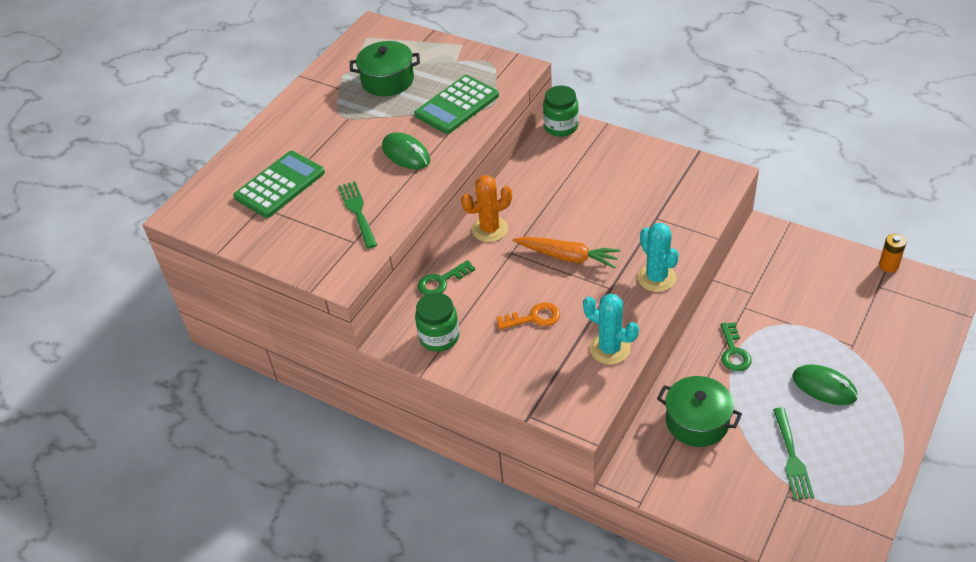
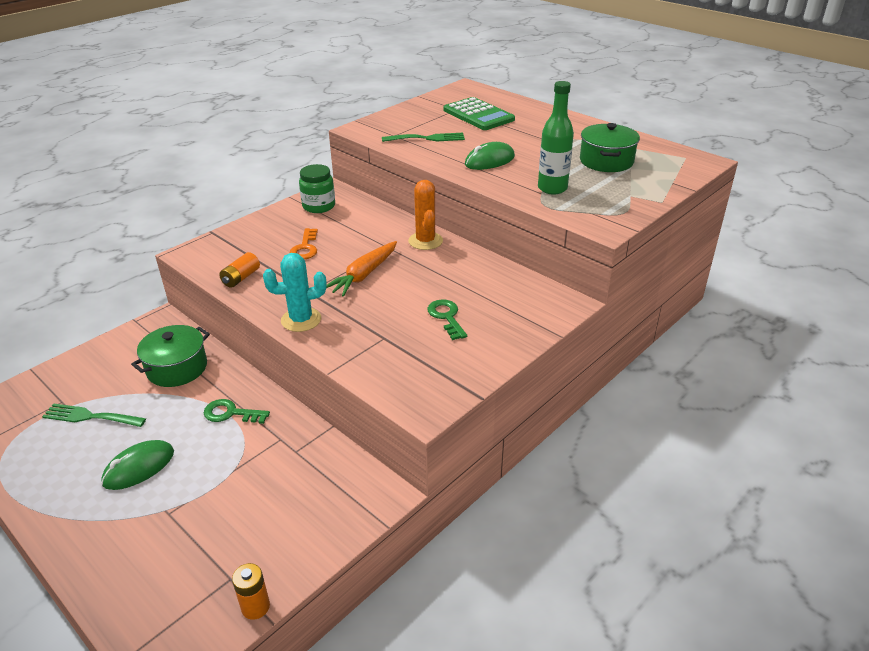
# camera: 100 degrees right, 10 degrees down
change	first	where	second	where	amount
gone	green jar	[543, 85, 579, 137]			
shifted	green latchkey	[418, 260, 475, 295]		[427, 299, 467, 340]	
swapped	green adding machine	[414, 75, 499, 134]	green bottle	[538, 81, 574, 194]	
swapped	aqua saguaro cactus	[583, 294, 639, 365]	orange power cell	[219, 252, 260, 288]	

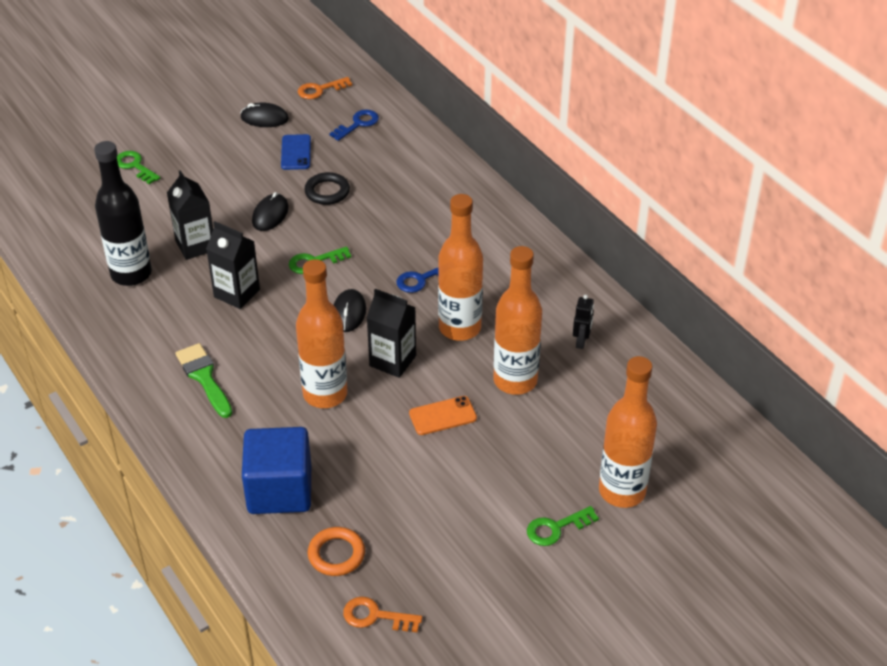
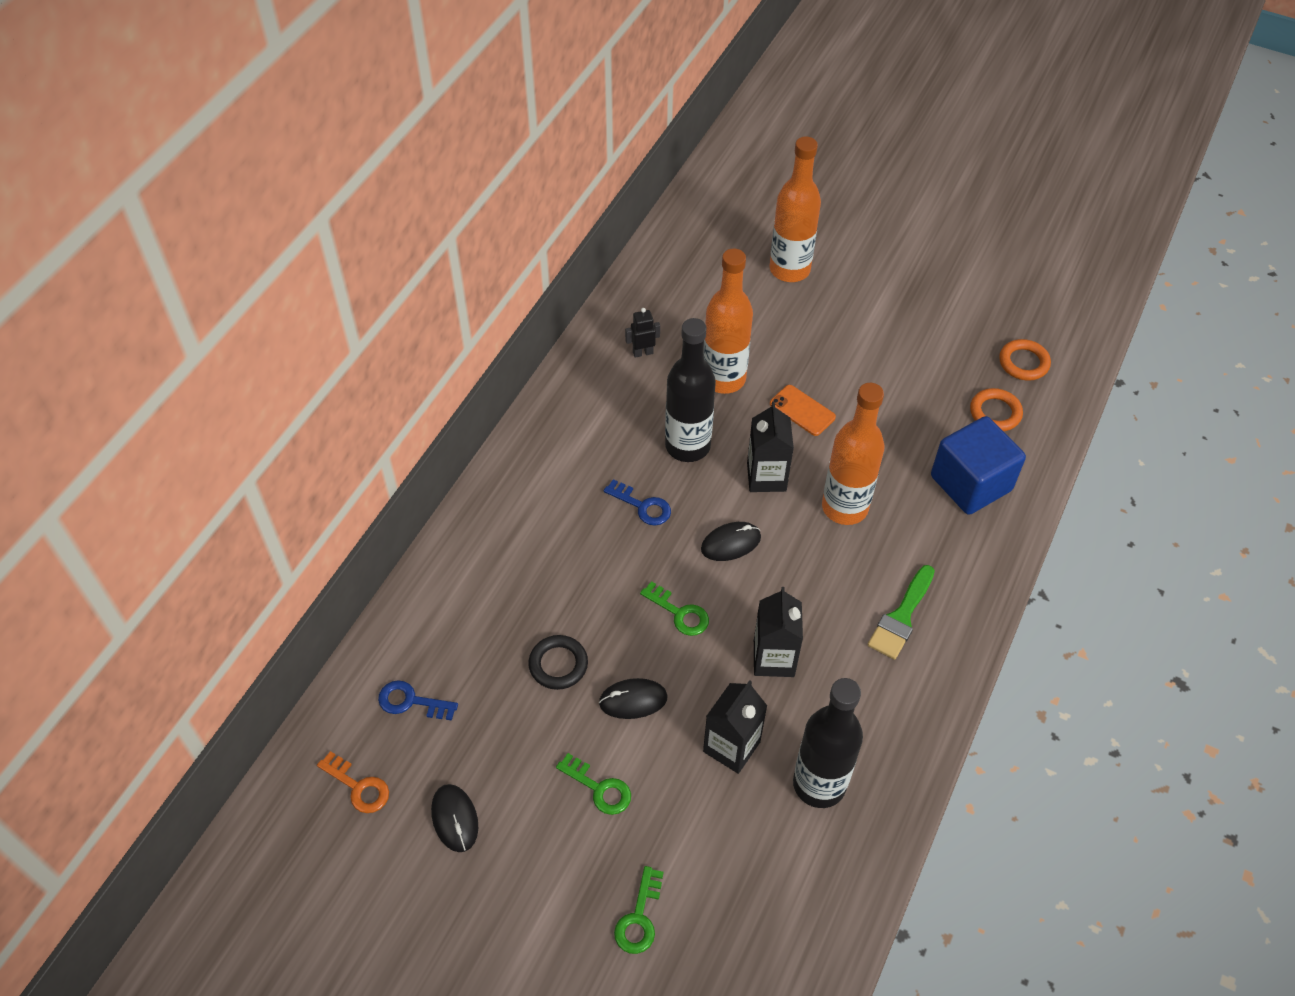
# camera: 120 degrees left, 10 degrees up
change	first	where	second	where	amount
gone	royal blue smartphone	[281, 134, 311, 170]			
shifted	green latchkey	[527, 506, 599, 546]		[556, 753, 631, 815]	
swapped	orange latchkey	[343, 596, 422, 633]	orange hoop	[999, 339, 1051, 381]	
repainted	orange bottle	[438, 194, 483, 341]	black bottle	[665, 318, 716, 462]	

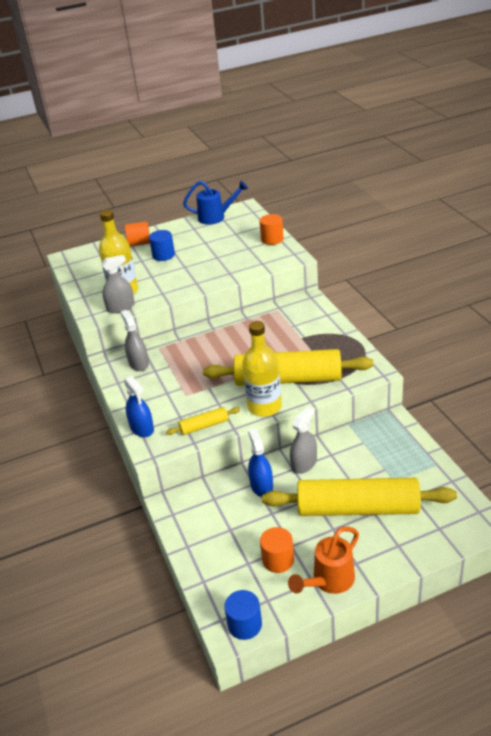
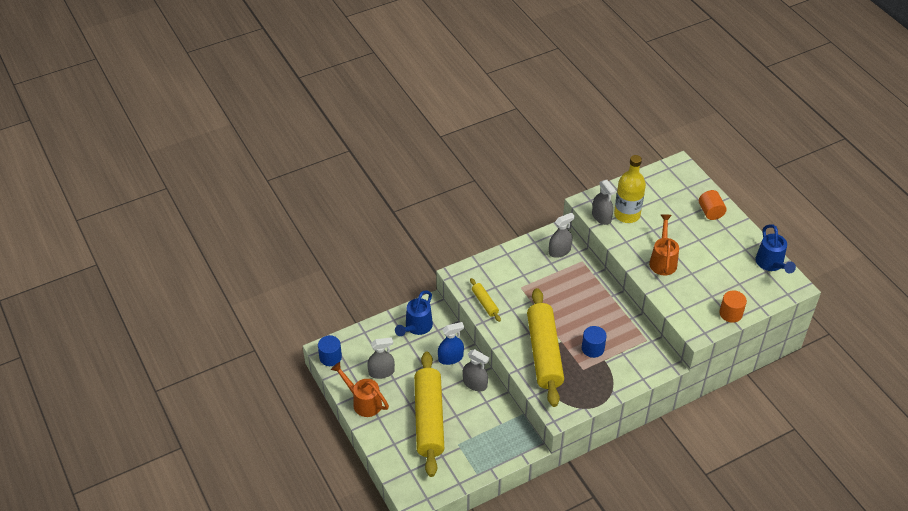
# camera: 80 degrees right, 10 degrees up
change	first	where	second	where	amount
gone	royal blue spray cleaner	[124, 376, 154, 437]			
gone	golden bottle	[242, 321, 282, 417]			
new			royal blue watering can	[395, 291, 433, 336]	
new			orange watering can	[649, 214, 679, 275]	
shifted	royal blue cylinder	[149, 230, 175, 261]		[582, 326, 607, 358]	
swapped	orange cylinder	[260, 527, 294, 573]	gray spray cleaner	[367, 337, 395, 379]	

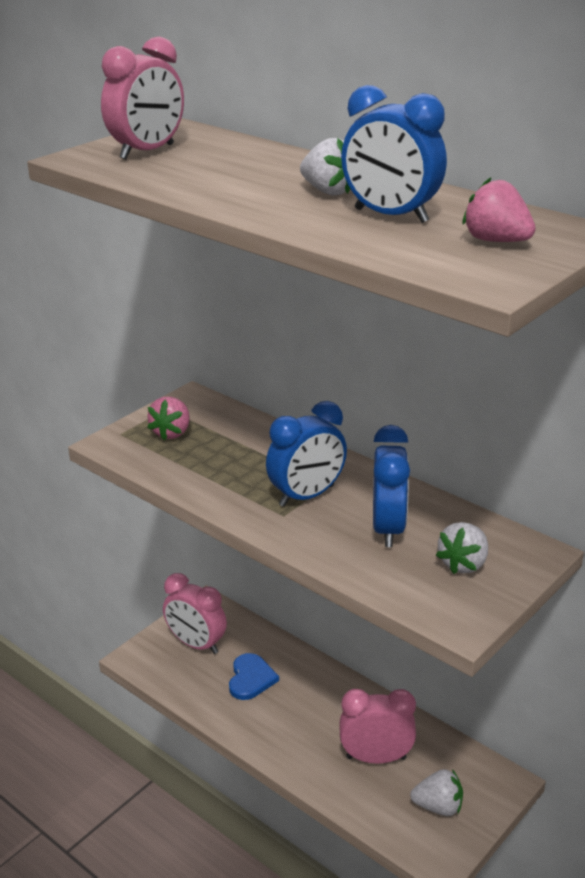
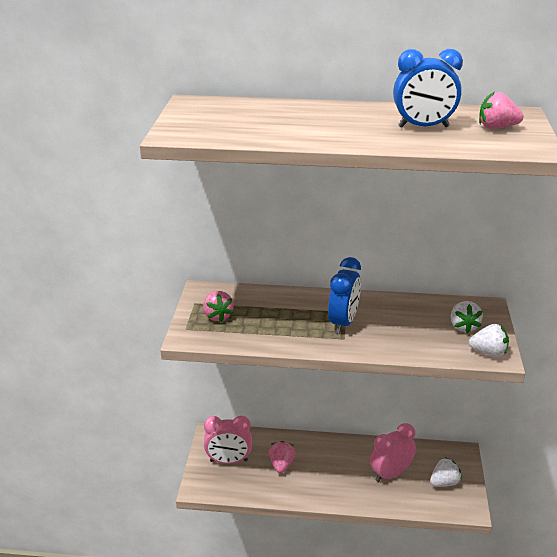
# camera: 35 degrees left, 0 degrees up
change	first	where	second	where	amount
gone	rosy clock	[101, 37, 184, 160]			
gone	royal blue clock	[373, 425, 410, 547]			
shifted	pure white strawberry	[300, 138, 350, 195]		[469, 324, 509, 357]	
swapped	royal blue love heart	[229, 653, 279, 700]	rosy strawberry	[269, 441, 295, 473]	

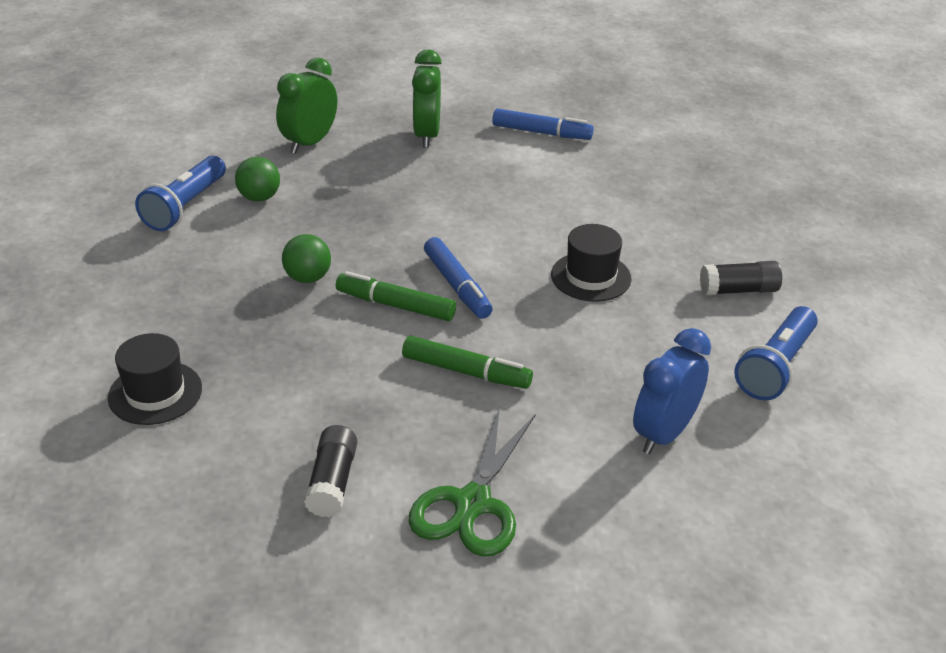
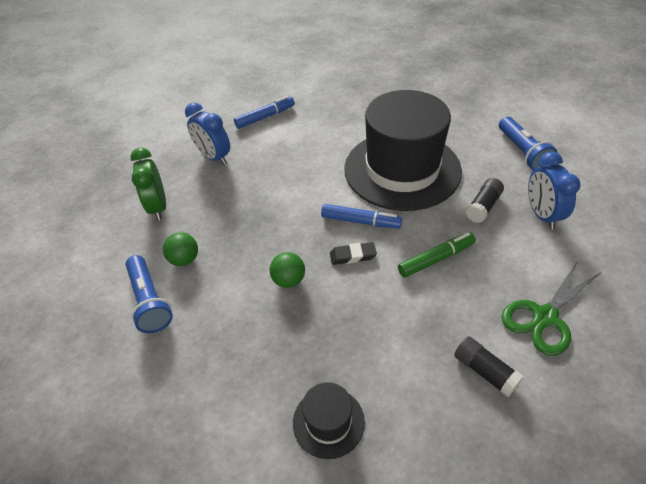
# camera: 45 degrees left, 10 degrees up
change	first	where	second	where	amount
shifted	black stick of glue	[700, 261, 782, 296]		[466, 178, 504, 223]	
swapped	green marker	[336, 271, 456, 321]	black eraser	[330, 242, 377, 265]	
repainted	green clock	[412, 49, 442, 148]	royal blue clock	[185, 103, 230, 165]	
rotated	green shears	[408, 407, 535, 557]		[502, 261, 600, 356]	75 degrees clockwise
scaled	black hat	[551, 224, 632, 302]		[344, 90, 462, 211]	x2.37

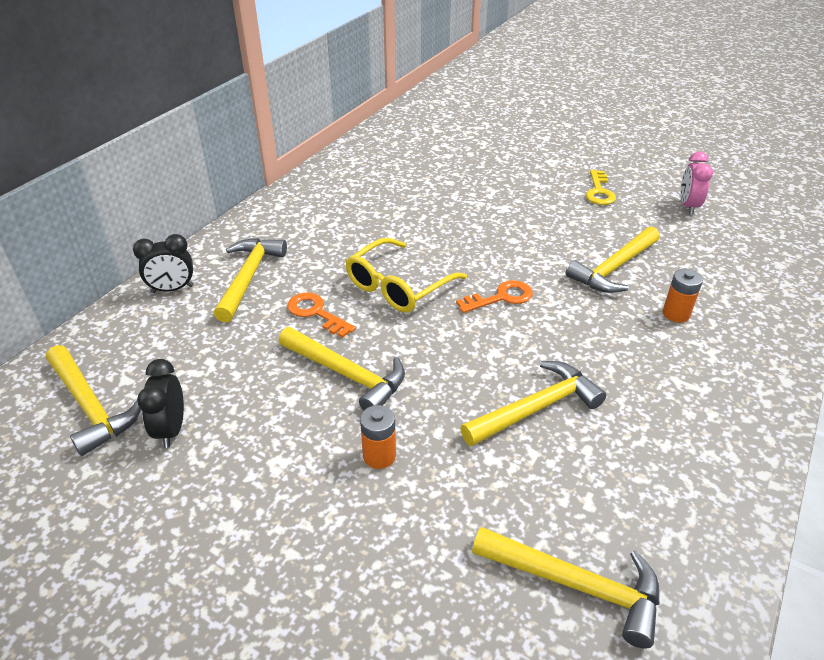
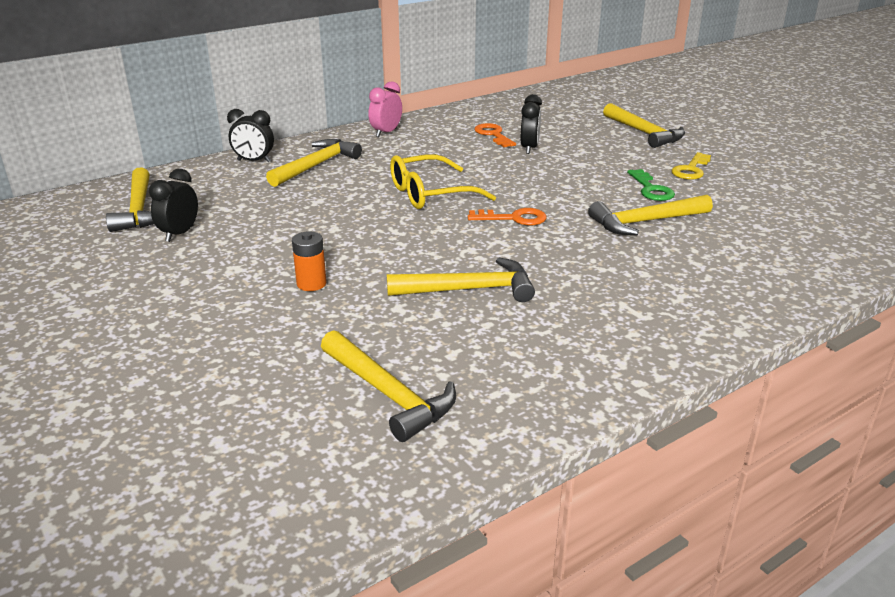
# camera: 25 degrees right, 10 degrees down
change	first	where	second	where	amount
gone	orange power cell	[663, 269, 703, 323]			
new			black clock	[521, 94, 542, 154]	
new			green latchkey	[627, 169, 675, 201]	
shifted	golden hammer	[279, 327, 405, 410]		[603, 103, 685, 148]	
shifted	orange latchkey	[287, 292, 356, 338]		[475, 123, 516, 147]	
shifted	rosy clock	[680, 151, 713, 215]		[368, 81, 402, 137]	

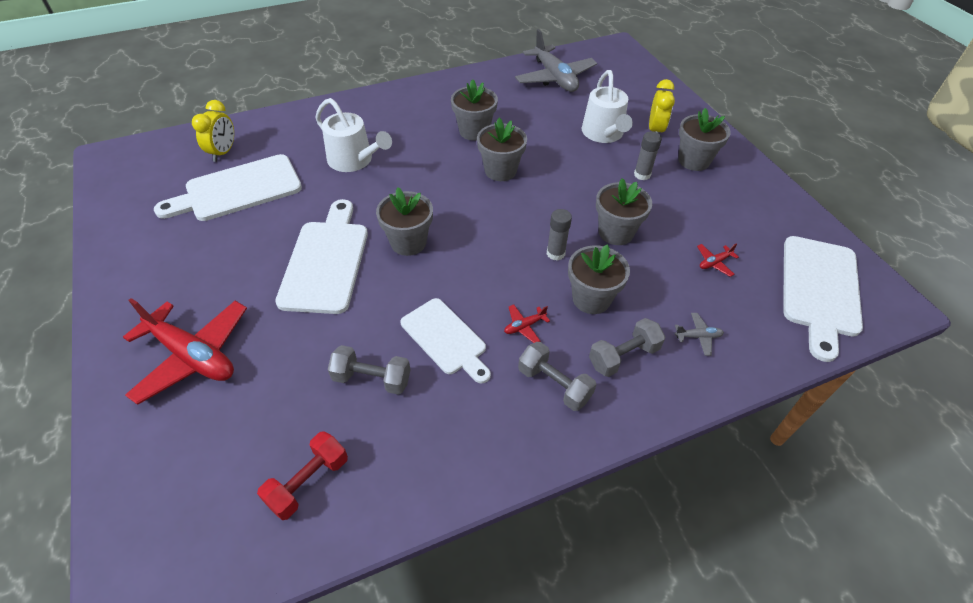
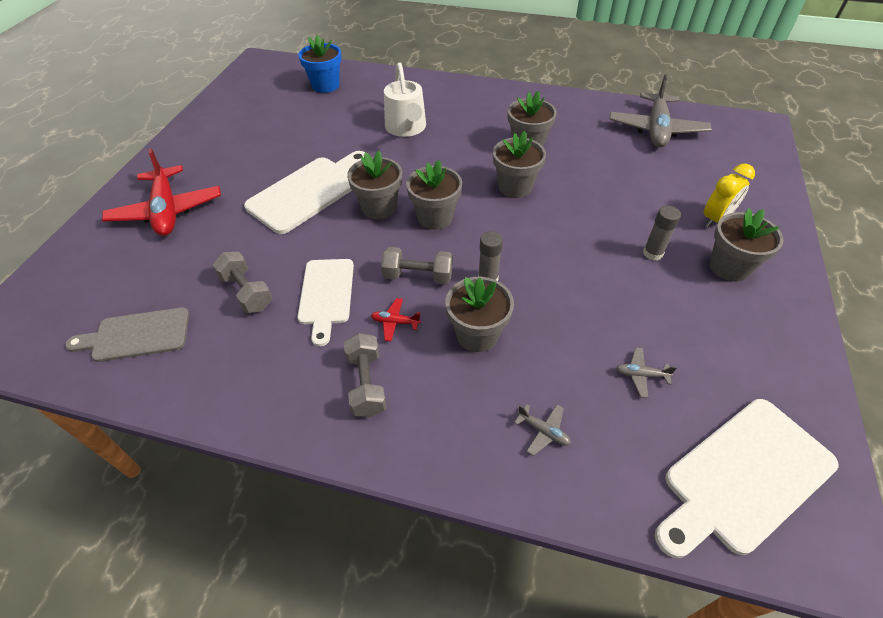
# camera: 40 degrees right, 0 degrees up
change	first	where	second	where	amount
gone	pure white bread board	[154, 154, 302, 221]			
gone	pure white watering can	[582, 70, 633, 143]			
shifted	gray hand weight	[589, 318, 665, 377]		[381, 247, 453, 284]	
shifted	gray plant pot	[596, 178, 652, 245]		[406, 160, 462, 230]	
swapped	golden clock	[192, 100, 234, 162]	royal blue plant pot	[298, 35, 342, 93]	
swapped	crimson hand weight	[257, 431, 348, 520]	gray bread board	[65, 307, 189, 362]	
repainted	crimson plane	[697, 243, 739, 277]	gray plane	[616, 347, 677, 398]	

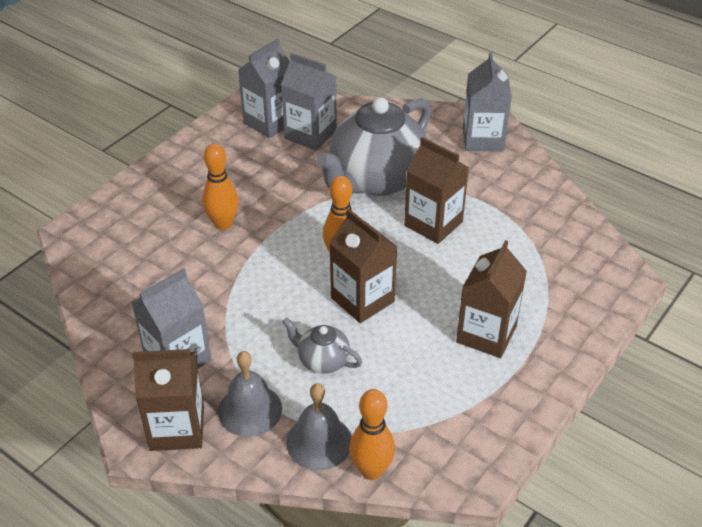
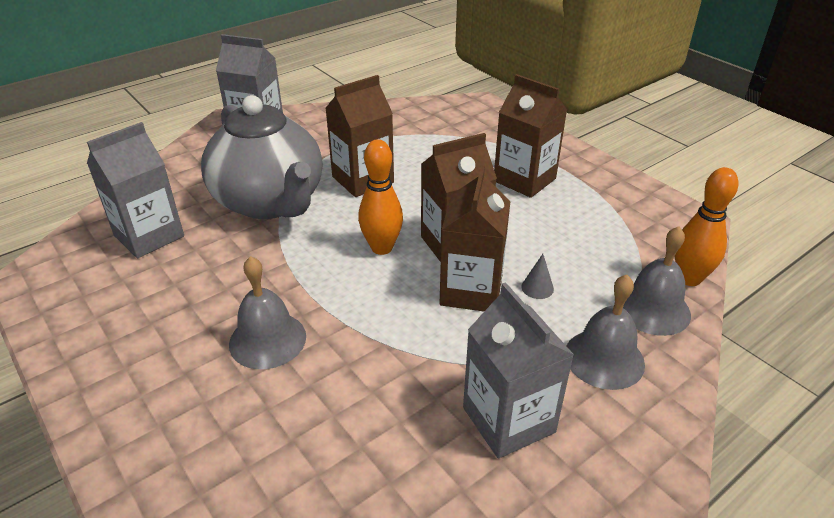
# camera: 75 degrees left, 5 degrees down
change	first	where	second	where	amount
gone	gray milk carton	[238, 39, 290, 138]			
shifted	russet milk carton	[132, 349, 204, 451]		[440, 165, 511, 311]	
swapped	orange bowling pin	[202, 143, 239, 230]	gray school bell	[229, 256, 306, 369]	
swapped	gray china teapot	[283, 318, 362, 374]	gray cone shape	[521, 254, 554, 299]	

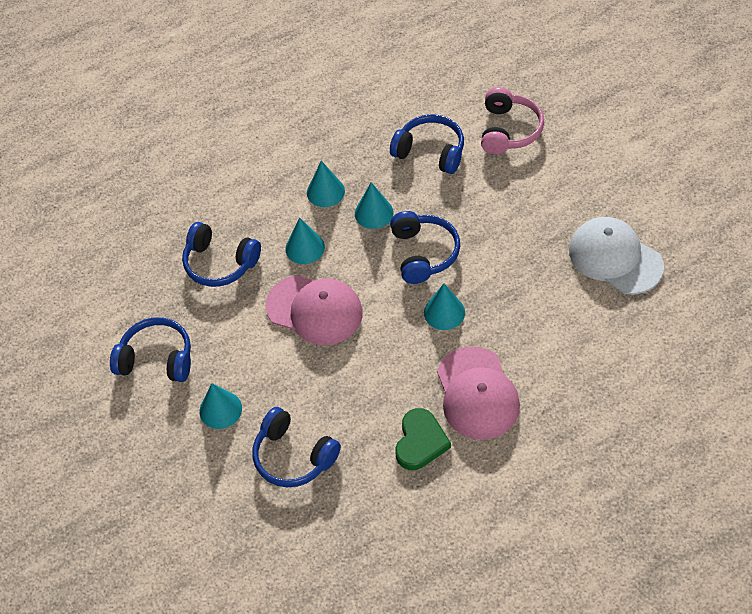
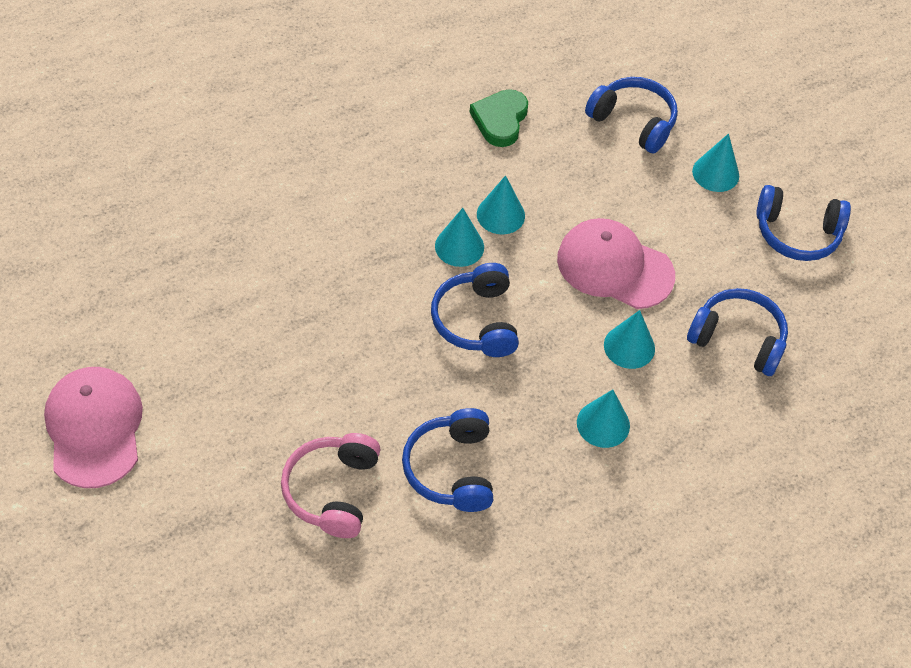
# camera: 175 degrees right, 0 degrees up
change	first	where	second	where	amount
gone	pure white peaked cap	[569, 217, 664, 294]			
shifted	aqua cone shape	[355, 182, 394, 229]		[477, 175, 525, 234]	
shifted	rosy peaked cap	[437, 346, 520, 440]		[44, 367, 143, 488]	
rotated	royal blue headphones	[390, 114, 464, 174]		[402, 408, 493, 512]	60 degrees clockwise

